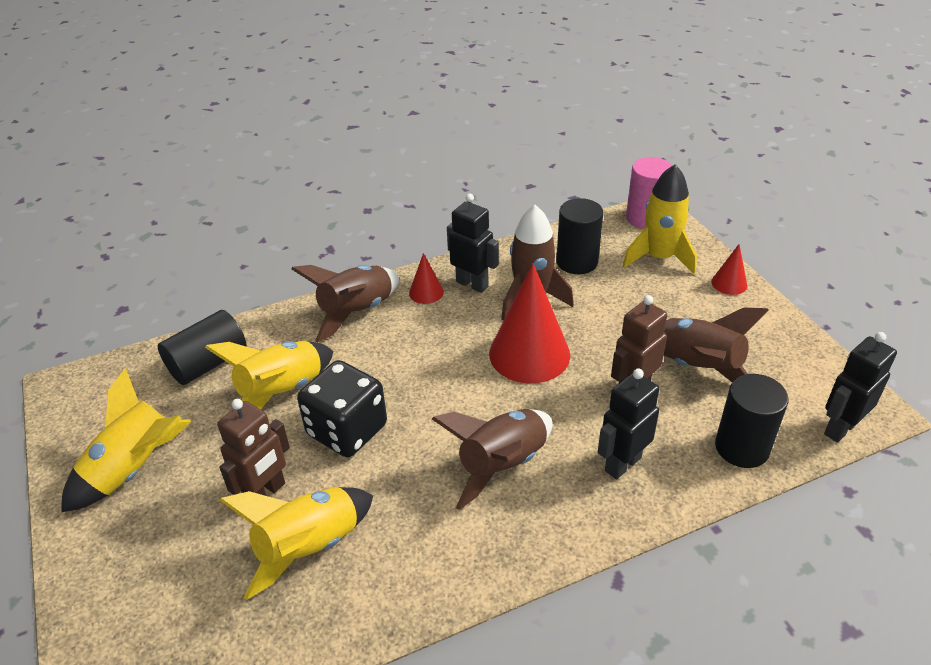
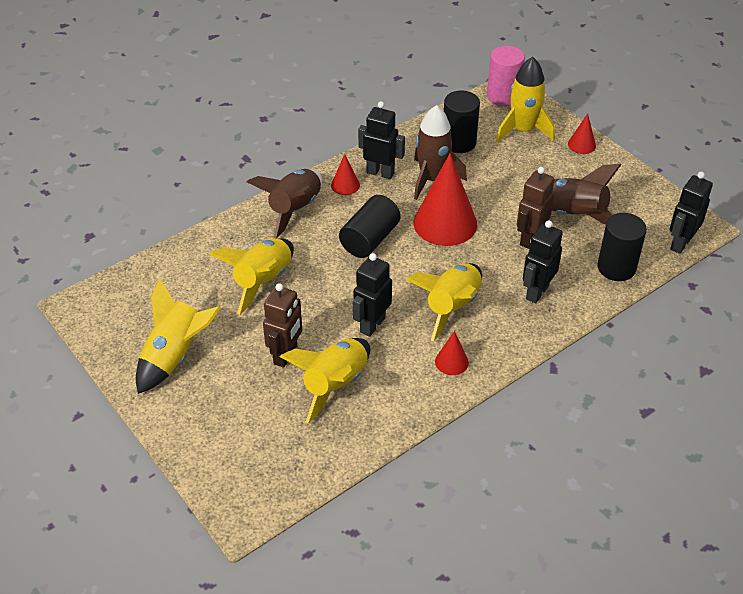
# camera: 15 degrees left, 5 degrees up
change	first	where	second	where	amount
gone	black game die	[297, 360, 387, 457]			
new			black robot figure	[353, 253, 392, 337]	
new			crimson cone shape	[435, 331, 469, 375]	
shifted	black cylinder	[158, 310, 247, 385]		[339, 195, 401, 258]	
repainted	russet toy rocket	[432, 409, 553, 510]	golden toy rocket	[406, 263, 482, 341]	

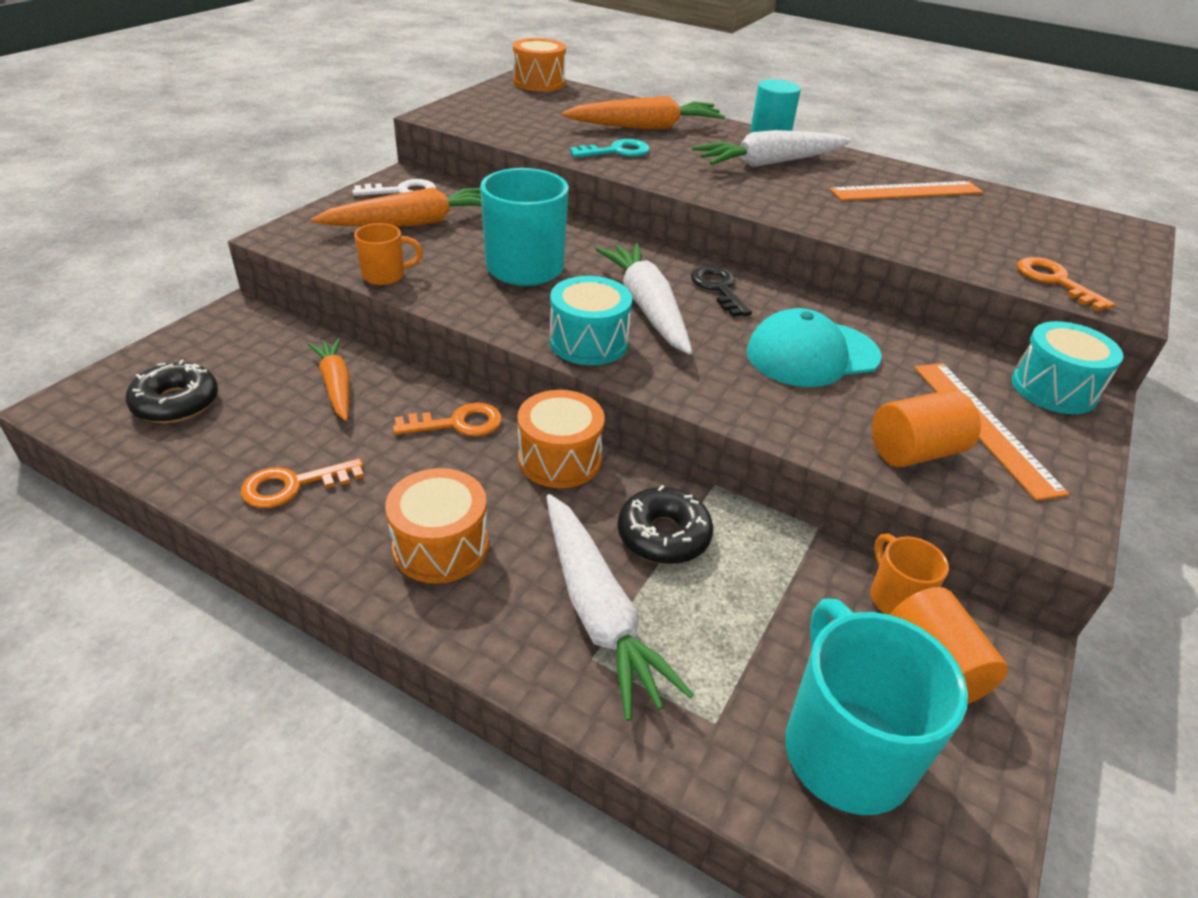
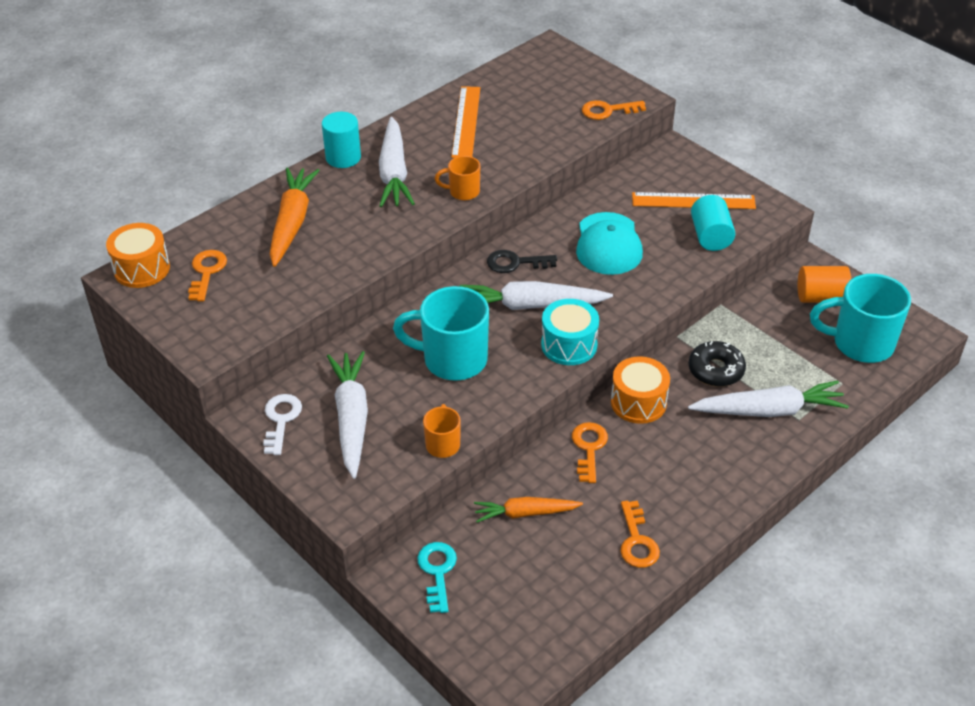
# camera: 70 degrees left, 5 degrees up
change	first	where	second	where	amount
gone	black glazed donut	[126, 360, 218, 423]			
gone	orange drum	[385, 468, 489, 584]			
gone	aqua drum	[1012, 321, 1123, 414]			
new			orange latchkey	[188, 250, 227, 302]	
shifted	aqua latchkey	[570, 139, 650, 158]		[417, 542, 457, 613]	
shifted	orange coffee mug	[870, 534, 949, 615]		[435, 156, 480, 201]	
repainted	orange root vegetable	[311, 187, 482, 226]	pure white root vegetable	[327, 351, 368, 479]	
repainted	orange cylinder	[872, 390, 981, 467]	aqua cylinder	[691, 195, 735, 251]	

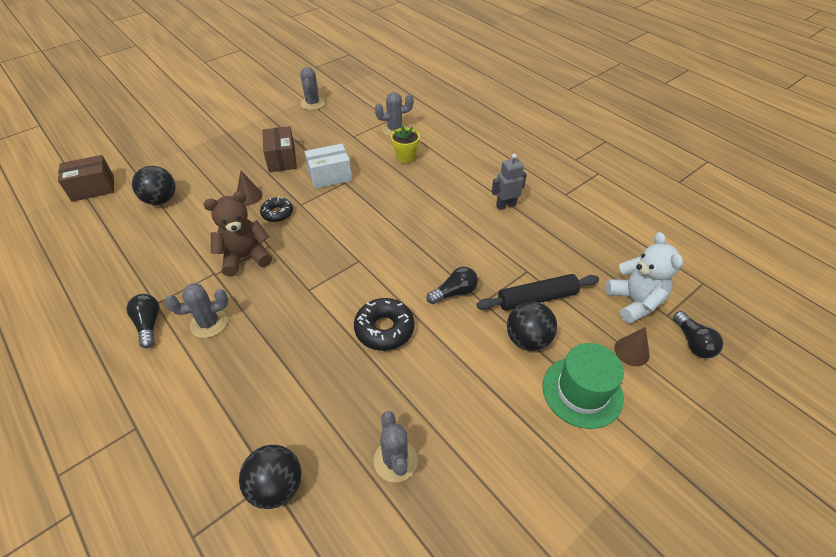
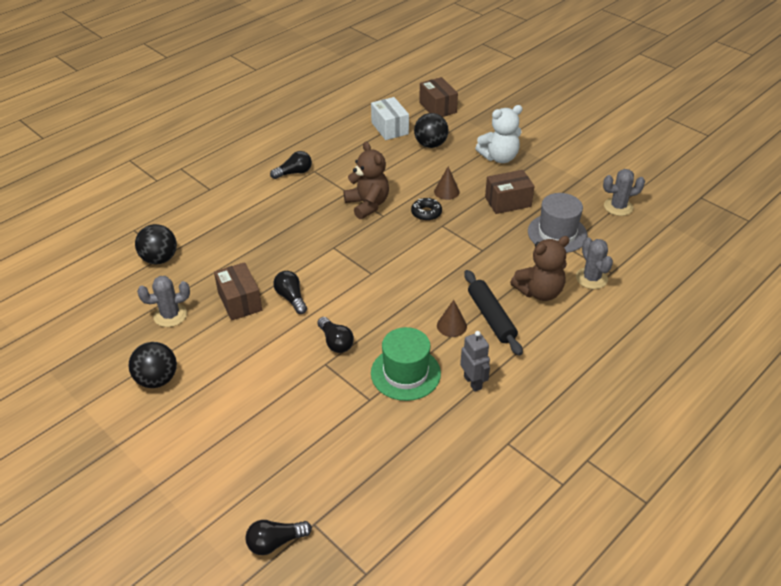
# camera: 85 degrees right, 5 degrees down
change	first	where	second	where	amount
gone	gray saguaro cactus	[165, 283, 228, 338]			
new			russet parcel	[214, 262, 262, 321]	
new			gray hat	[528, 193, 588, 253]	
shifted	pure white parcel	[305, 144, 352, 189]		[371, 97, 409, 140]	
shifted	black pastry roller	[476, 274, 599, 311]		[464, 270, 523, 356]	
shifted	black ball	[507, 301, 557, 351]		[128, 342, 177, 388]	
shifted	green hat	[542, 343, 624, 429]		[371, 327, 441, 401]	
shifted	pure white teddy bear	[606, 232, 683, 324]		[475, 105, 523, 163]	
shifted	russet cone shape	[614, 327, 650, 366]		[437, 300, 467, 337]	
swapped	black glazed donut	[354, 298, 415, 351]	black light bulb	[273, 271, 307, 314]	
swapped	golden plant pot	[391, 125, 420, 163]	russet teddy bear	[510, 236, 570, 301]	

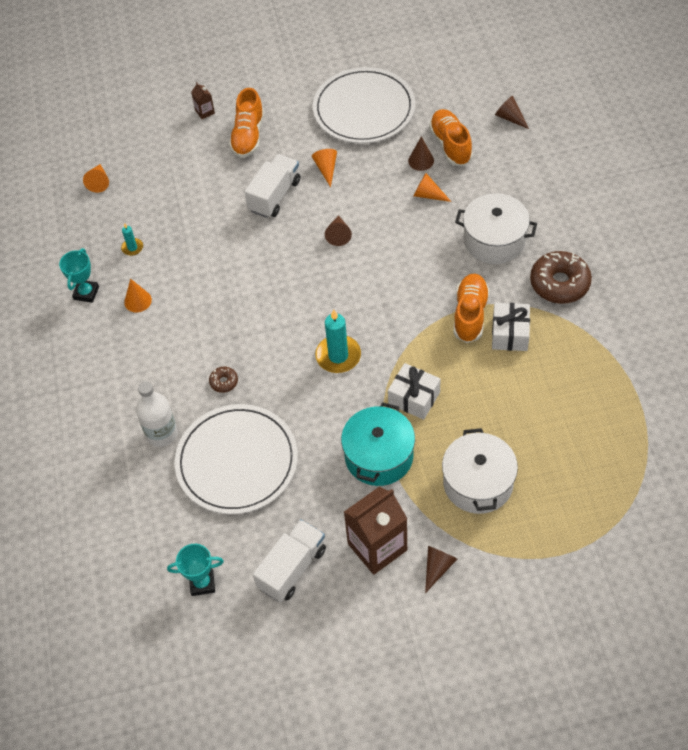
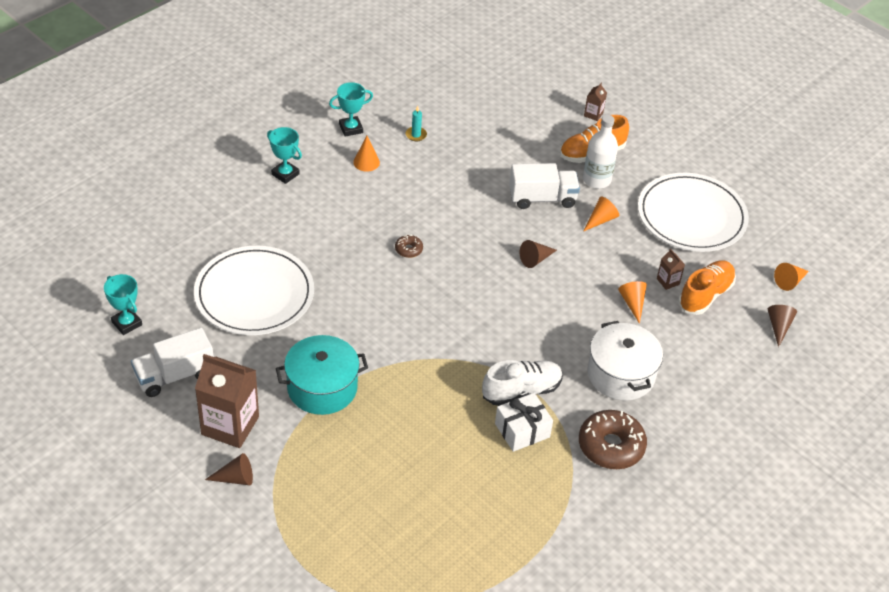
# camera: 50 degrees right, 10 degrees down
change	first	where	second	where	amount
gone	aqua wax candle	[315, 309, 361, 373]			
gone	pure white gift	[388, 363, 441, 420]			
gone	pure white cooking pot	[442, 428, 518, 514]			
new			aqua trophy	[267, 127, 302, 184]	
shifted	orange cone shape	[83, 164, 109, 193]		[774, 263, 809, 291]	
shifted	pure white bottle	[136, 381, 178, 447]		[583, 115, 618, 188]	
shifted	russet glazed donut	[209, 366, 238, 393]		[395, 235, 423, 258]	
swapped	russet cone shape	[408, 136, 434, 171]	russet milk carton	[657, 249, 685, 290]	
repainted	orange lace-up shoe	[453, 273, 490, 343]	pure white lace-up shoe	[482, 360, 563, 406]	
rotated	pure white toy truck	[253, 519, 326, 602]		[131, 328, 214, 397]	150 degrees clockwise

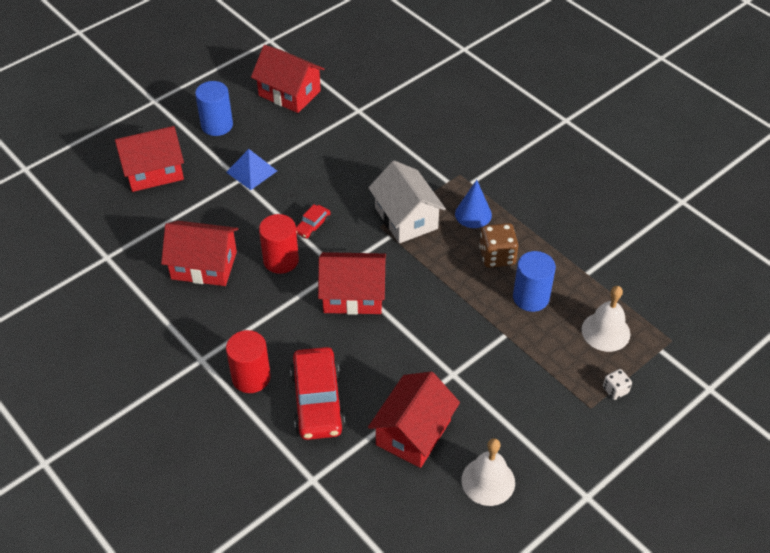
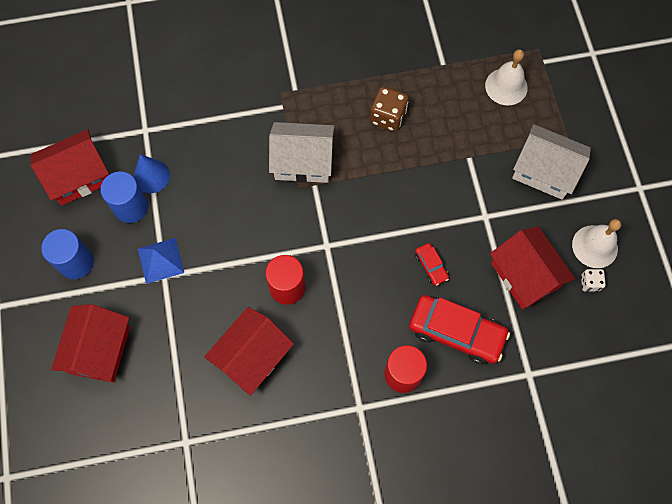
# camera: 60 degrees left, 20 degrees up
change	first	where	second	where	amount
gone	crimson toy house	[318, 252, 386, 315]			
new			pure white toy house	[512, 124, 591, 200]	
shifted	crimson automobile	[296, 204, 331, 239]		[415, 243, 449, 286]	
shifted	royal blue cone shape	[455, 180, 492, 228]		[134, 154, 170, 193]	
shifted	royal blue cylinder	[513, 251, 556, 312]		[100, 172, 148, 223]	
shifted	pure white game die	[603, 369, 632, 400]		[581, 269, 606, 292]	

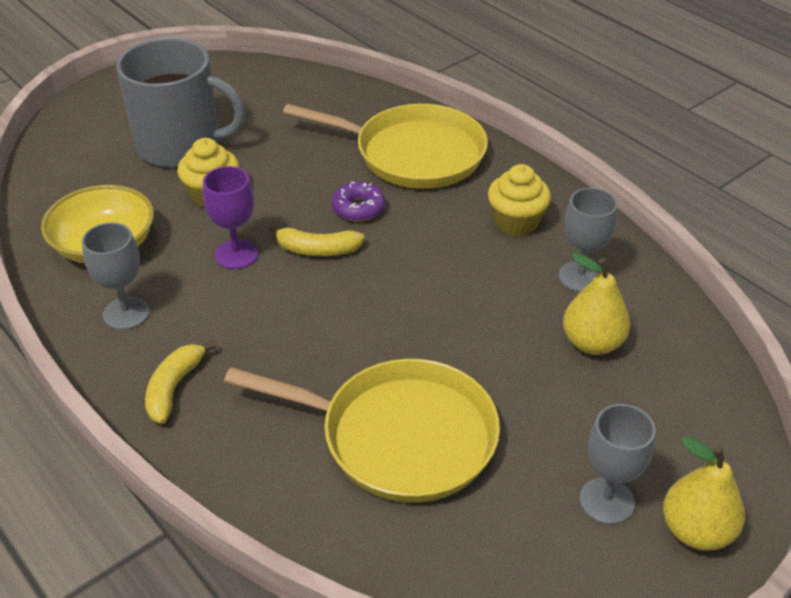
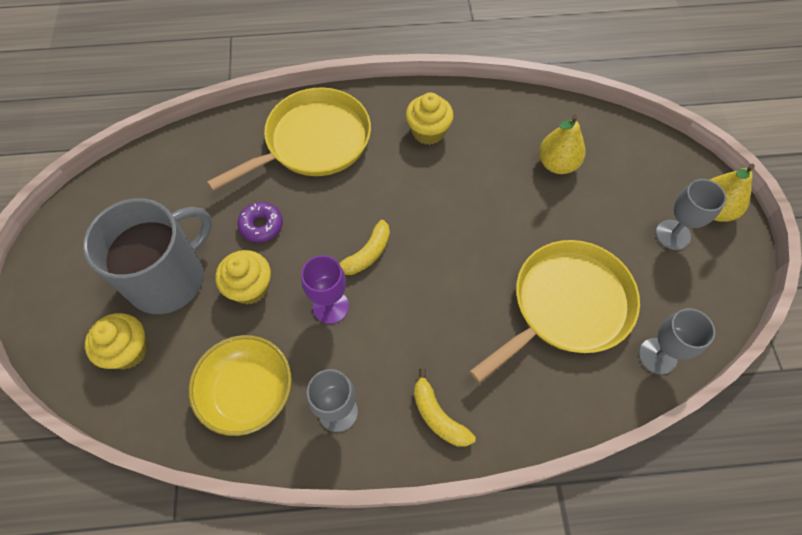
# camera: 55 degrees left, 20 degrees up
change	first	where	second	where	amount
new			golden fairy cake	[85, 313, 148, 369]	
shifted	violet glazed donut	[332, 182, 385, 222]		[237, 202, 283, 243]	
shifted	gray wine glass	[559, 188, 618, 292]		[639, 308, 715, 375]	

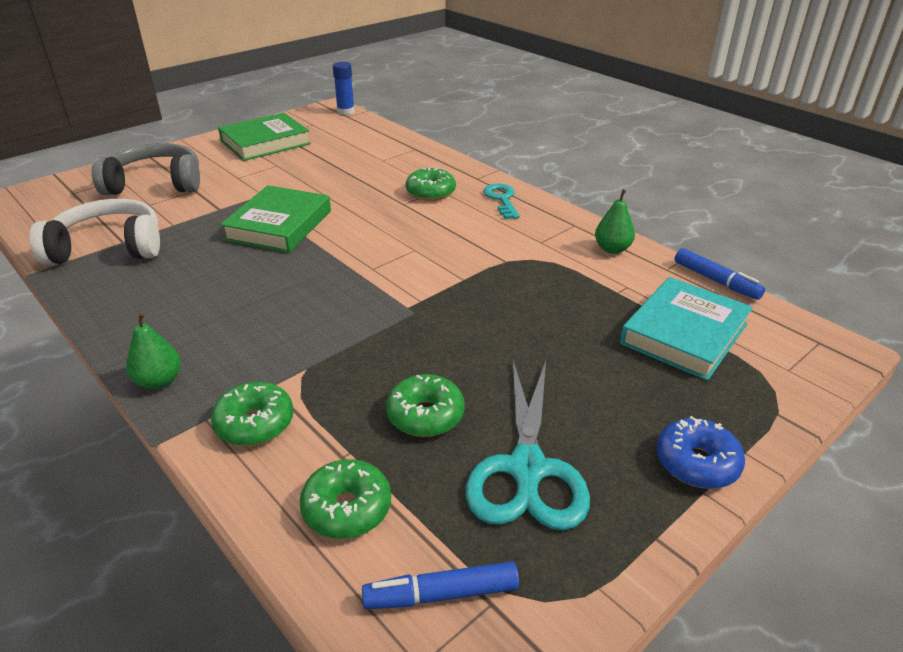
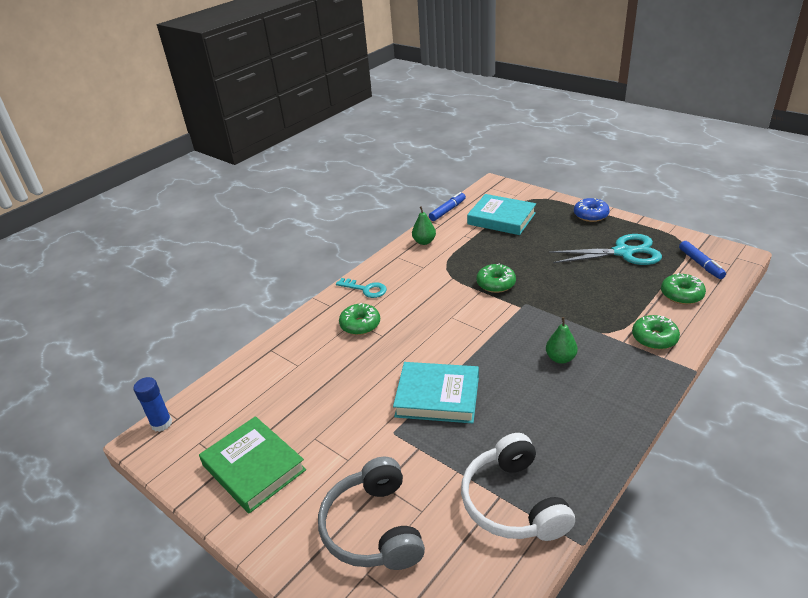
# camera: 95 degrees left, 0 degrees up
change	first	where	second	where	amount
shifted	green pear	[126, 313, 181, 389]		[546, 317, 578, 364]	
shifted	green glazed donut	[386, 374, 465, 437]		[476, 263, 516, 293]	
repainted	green hardcover	[220, 185, 331, 253]	aqua hardcover	[393, 362, 479, 423]	
rotated	aqua latchkey	[484, 184, 520, 219]		[336, 278, 387, 298]	135 degrees counterclockwise

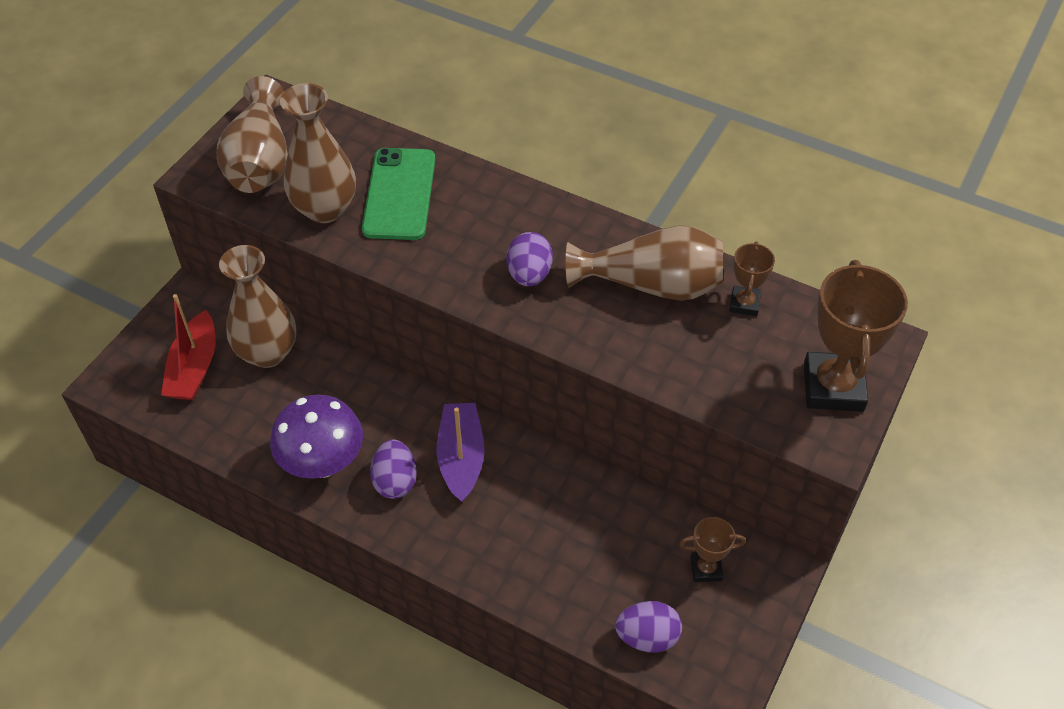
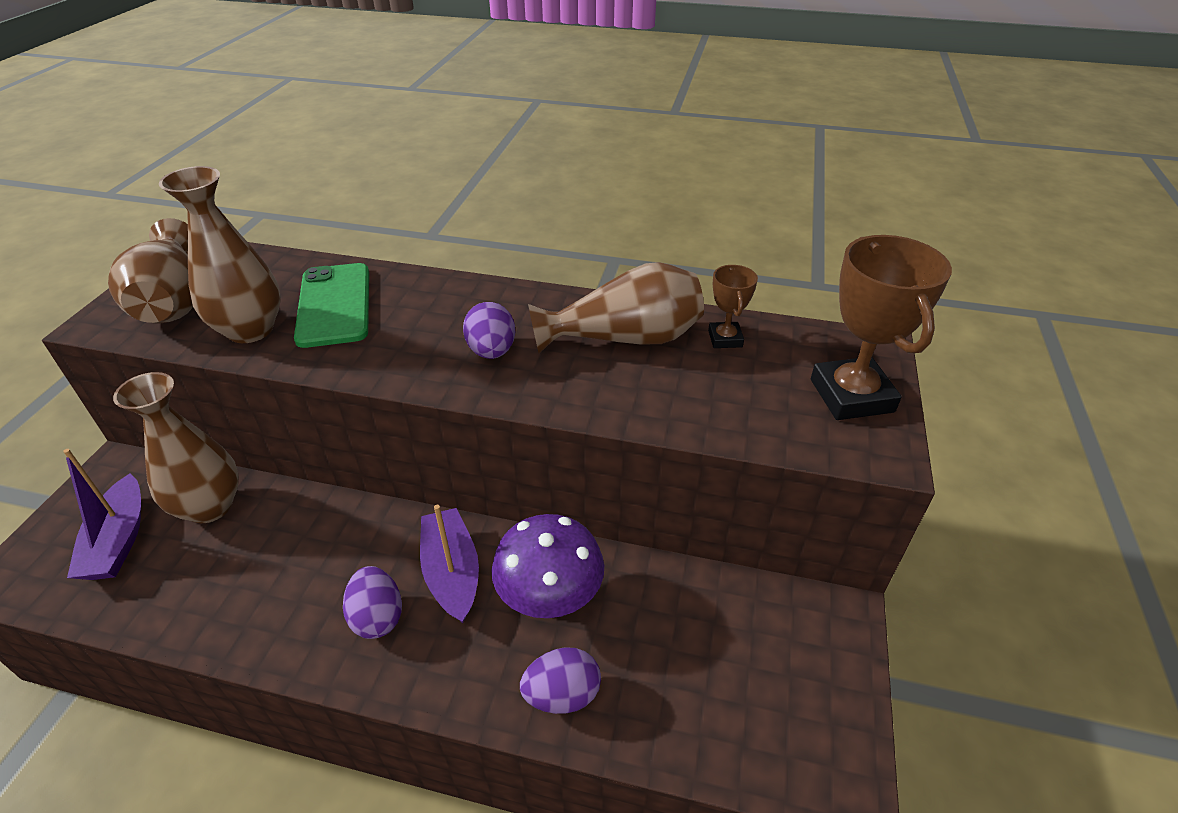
# camera: 15 degrees left, 10 degrees down
change	first	where	second	where	amount
gone	russet trophy	[679, 517, 746, 582]			
shifted	violet fungus	[270, 395, 363, 479]		[492, 514, 604, 618]	
shifted	violet toy egg	[615, 601, 682, 653]		[520, 647, 601, 714]	
repainted	crimson toy boat	[161, 294, 216, 400]	violet toy boat	[63, 449, 141, 580]	

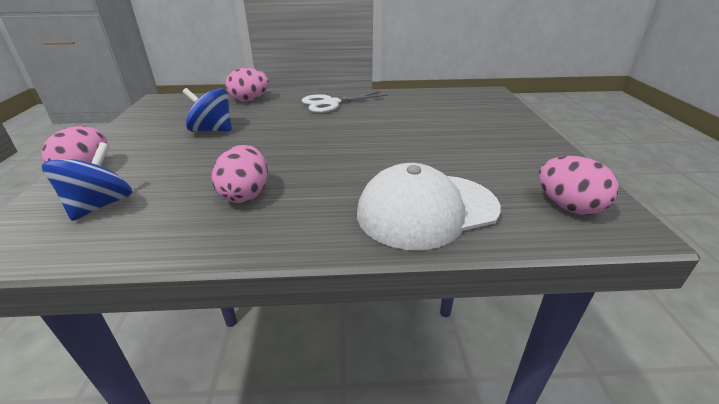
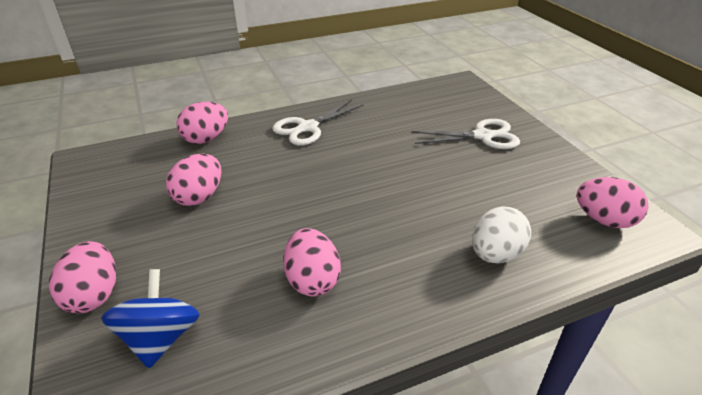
# camera: 20 degrees left, 5 degrees up
change	first	where	second	where	amount
new			pure white shears	[411, 119, 520, 149]	
swapped	royal blue whirligig	[182, 88, 232, 132]	rosy toy egg	[166, 154, 221, 206]	
swapped	pure white peaked cap	[357, 163, 500, 250]	pure white toy egg	[472, 206, 531, 263]	

